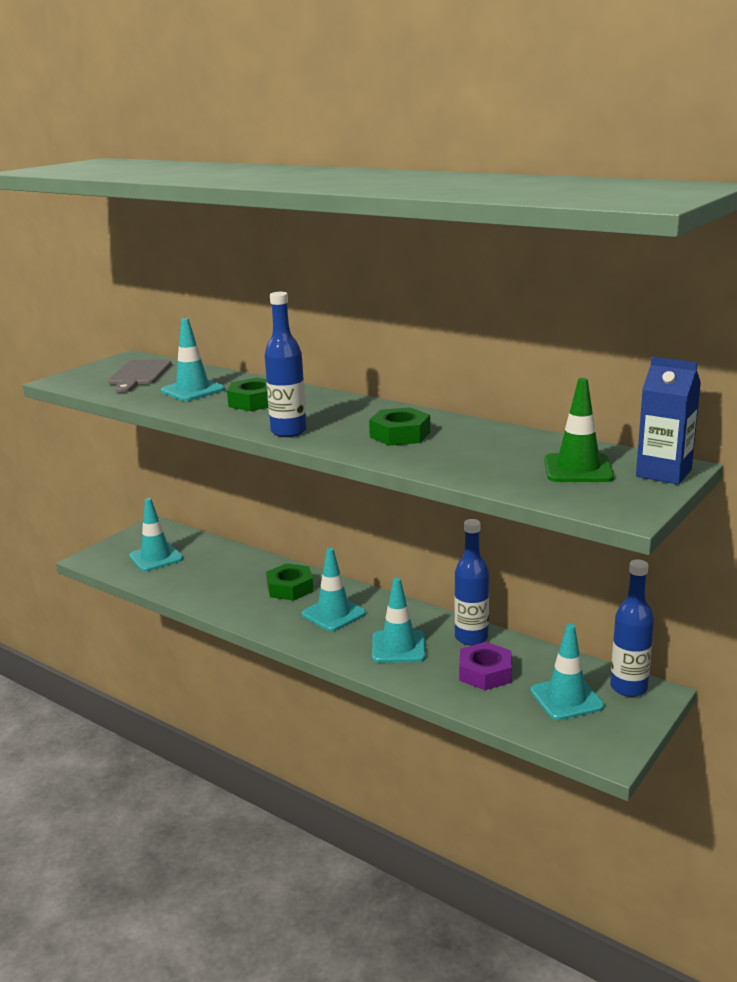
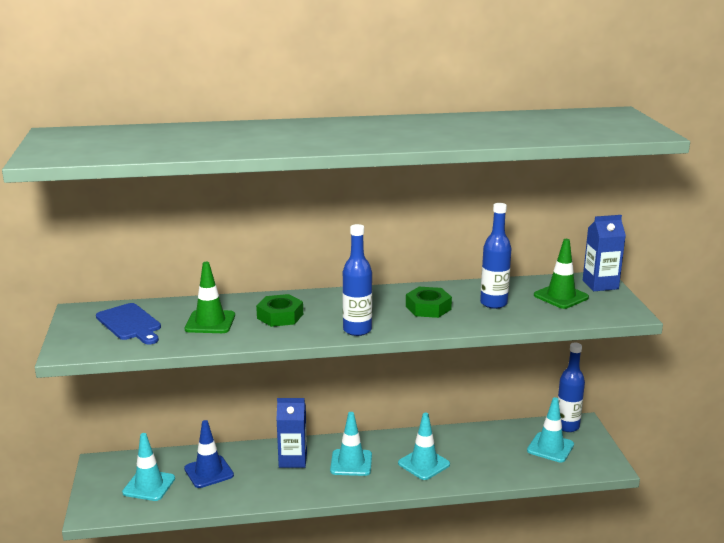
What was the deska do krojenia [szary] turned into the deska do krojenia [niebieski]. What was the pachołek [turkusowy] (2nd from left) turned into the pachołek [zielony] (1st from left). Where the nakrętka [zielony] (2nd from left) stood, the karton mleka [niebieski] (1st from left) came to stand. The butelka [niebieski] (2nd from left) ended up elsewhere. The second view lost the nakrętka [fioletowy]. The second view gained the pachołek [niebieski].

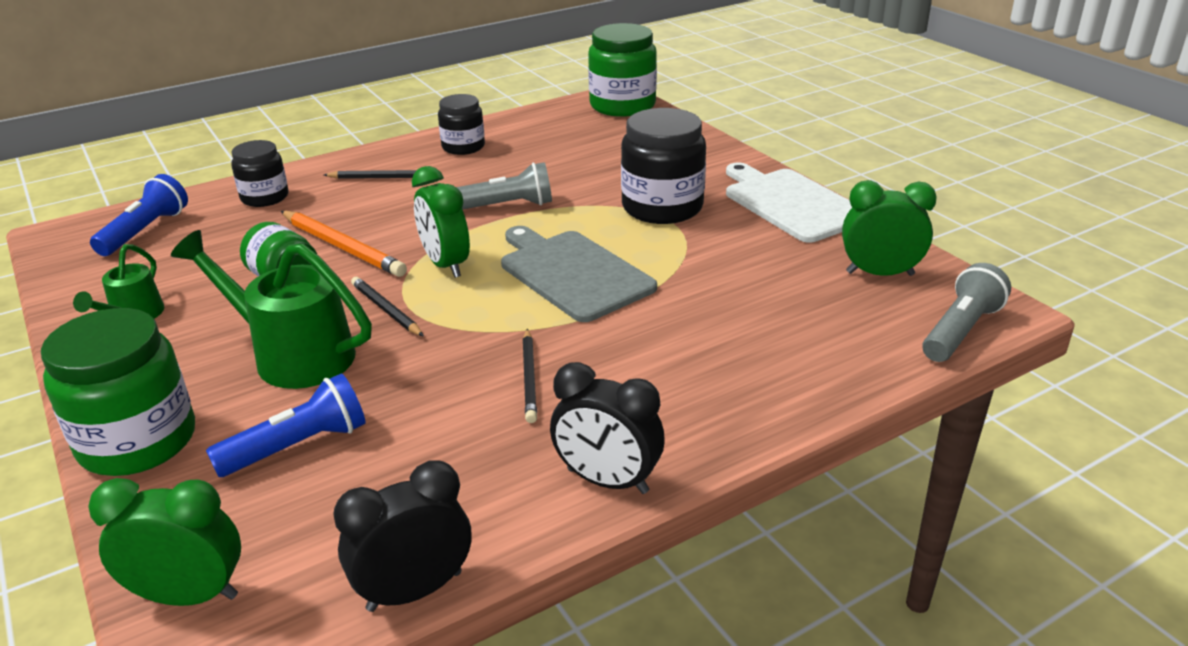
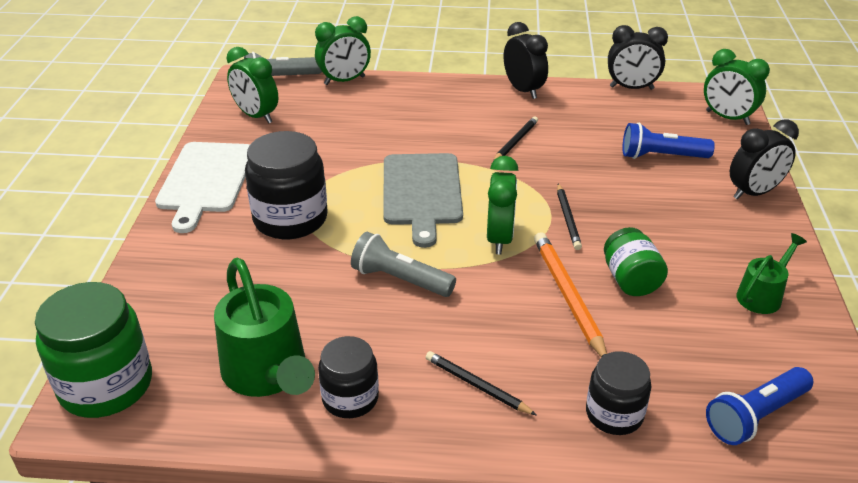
Where the słoik [zielony] (1st from left) stood, the budzik [czarny] (3rd from left) came to stand. The konewka [zielony] (2nd from left in the first image) ended up elsewhere. The second view gained the budzik [zielony] (2nd from left).

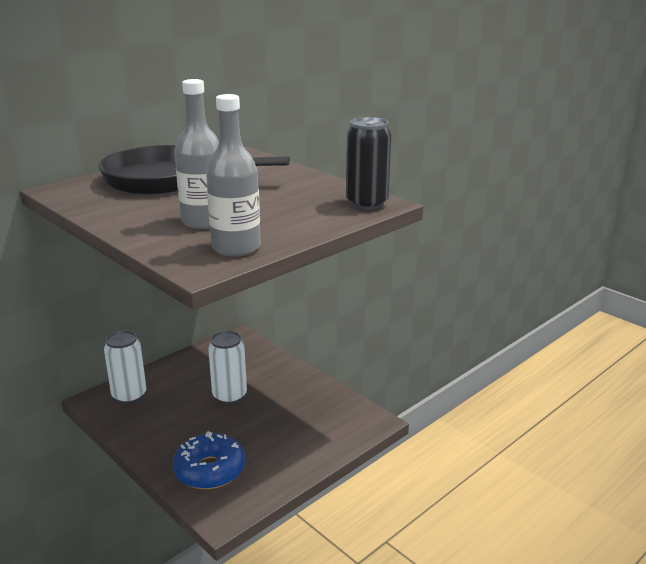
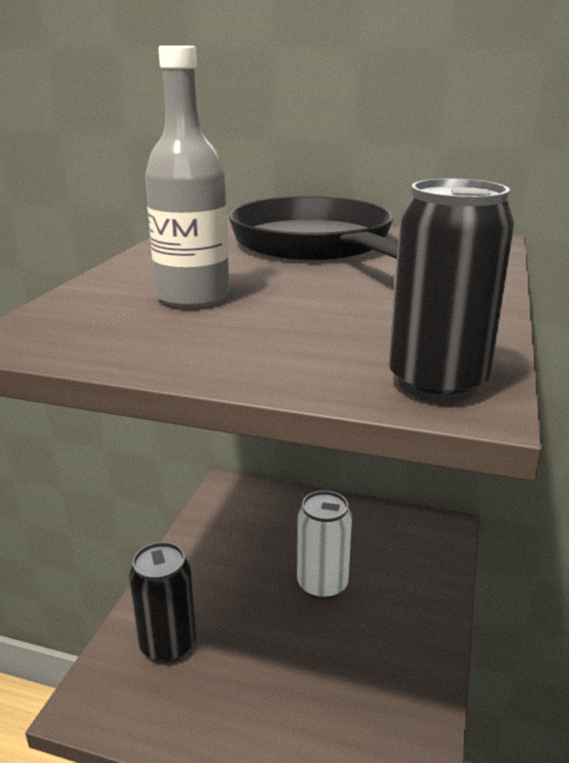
The second view lost the puszka [biały] (1st from left). Where the donut [niebieski] stood, the puszka [czarny] (1st from left) came to stand. The second view lost the butelka [szary] (2nd from left).

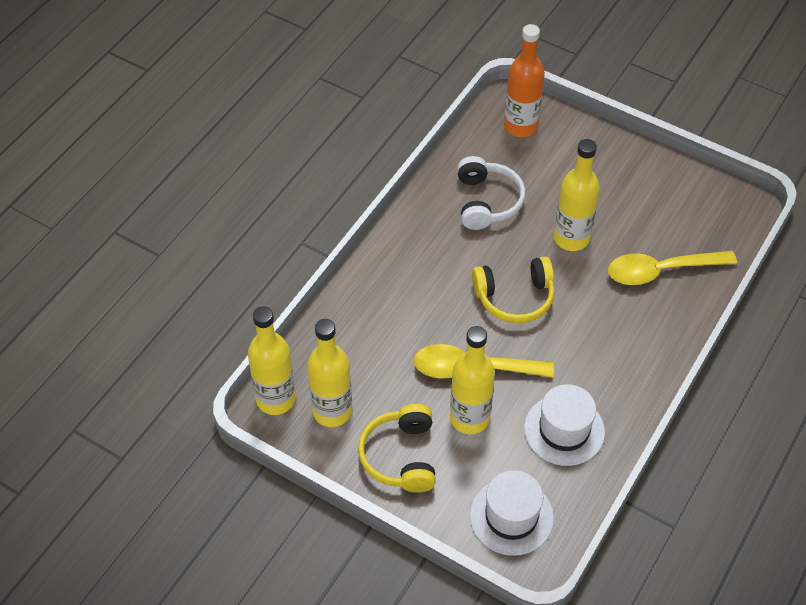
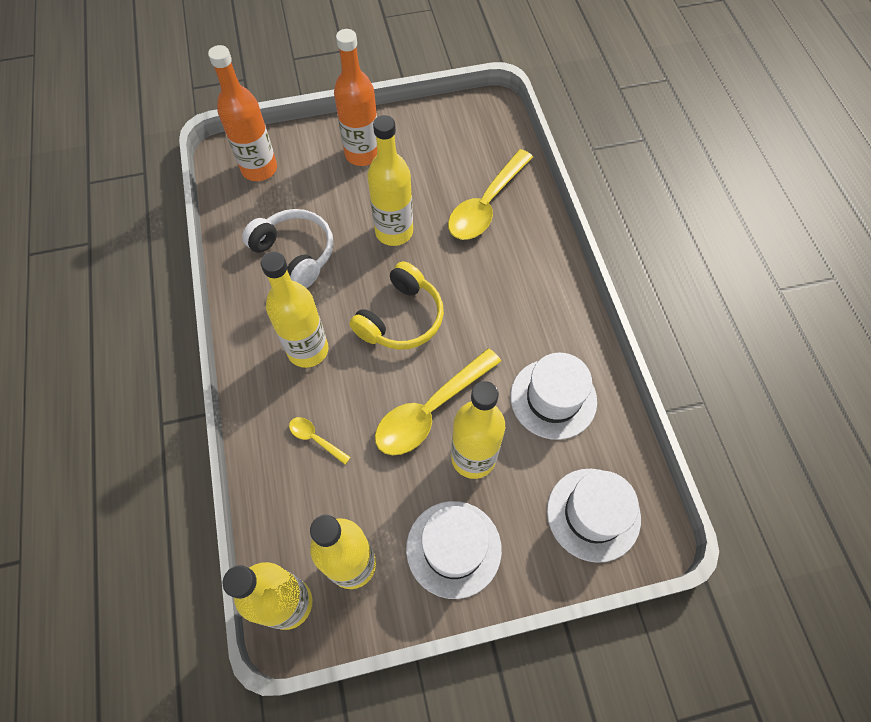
Where the słuchawki [żółty] (1st from left) stood, the kapelusz [biały] (1st from left) came to stand. The second view gained the butelka [żółty] (2nd from left). The second view gained the łyżka [żółty] (1st from left). The second view gained the butelka [pomarańczowy] (2nd from left).

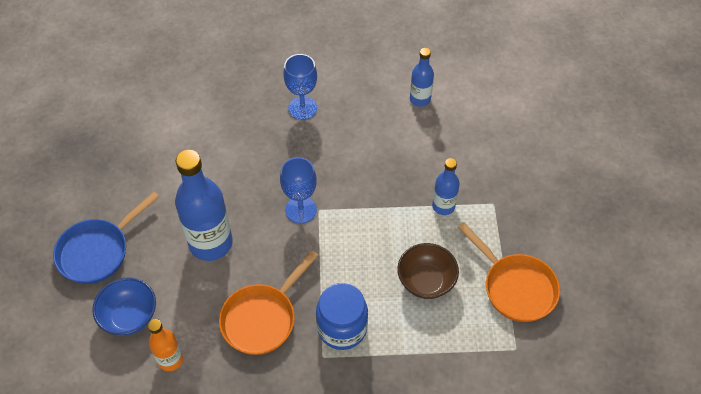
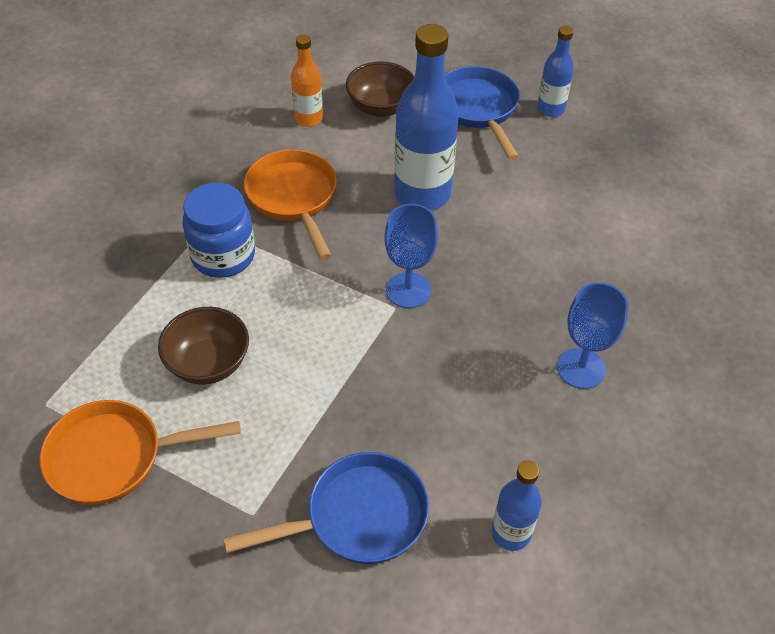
What was the miska [niebieski] turned into the miska [brązowy] (2nd from left). The butelka [niebieski] (3rd from left) ended up elsewhere. The second view gained the patelnia [niebieski] (1st from left).

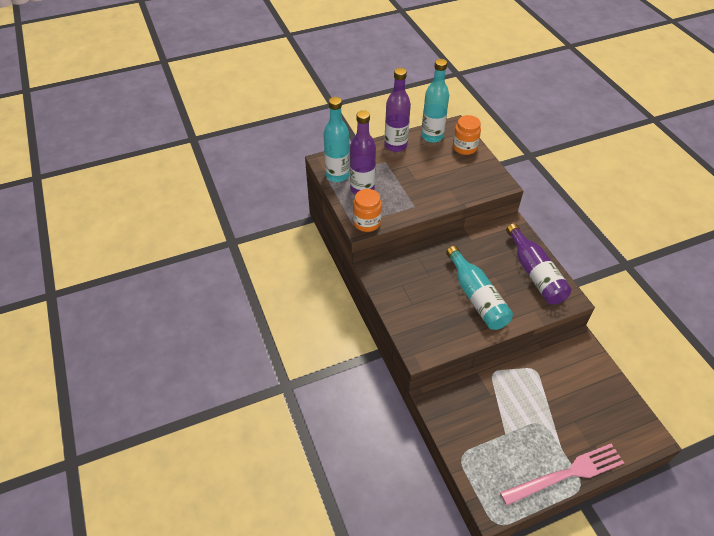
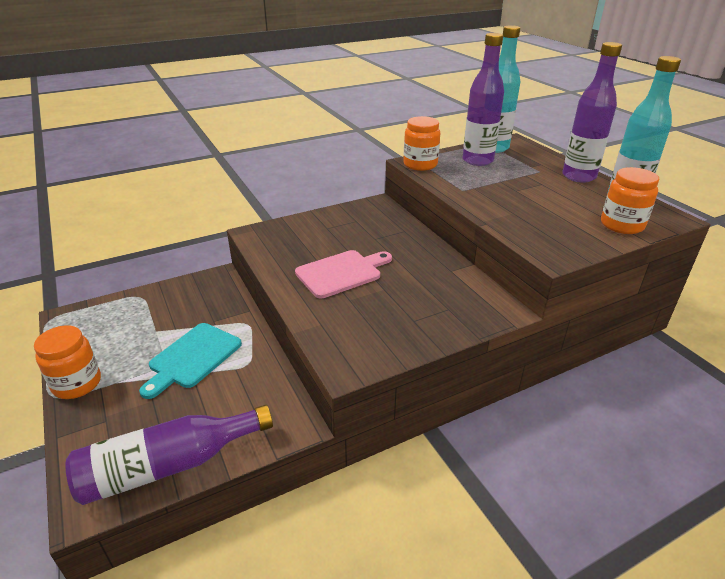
Where the butelka [turkusowy] (3rd from left) stood, the deska do krojenia [różowy] came to stand. Where the widelec [różowy] stood, the słoik [pomarańczowy] (1st from left) came to stand. The butelka [fioletowy] (3rd from left in the first image) ended up elsewhere. The second view gained the deska do krojenia [turkusowy].

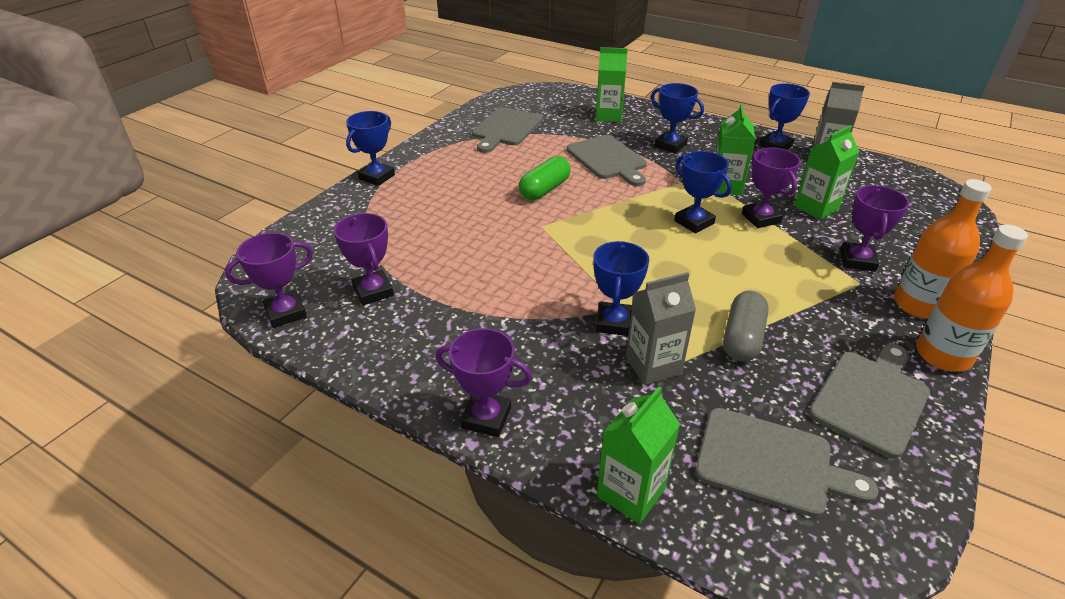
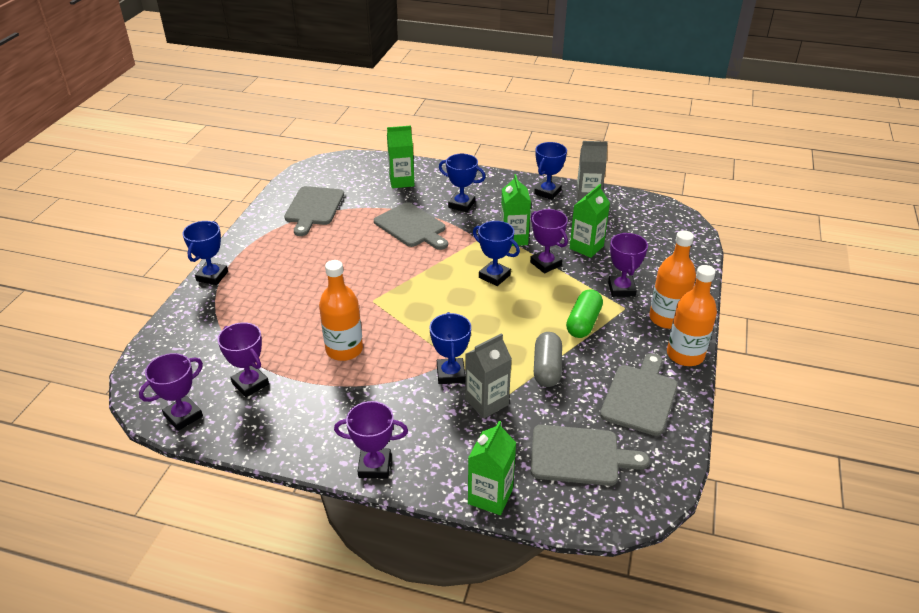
The kapsułka [zielony] ended up elsewhere. The second view gained the butelka [pomarańczowy] (1st from left).

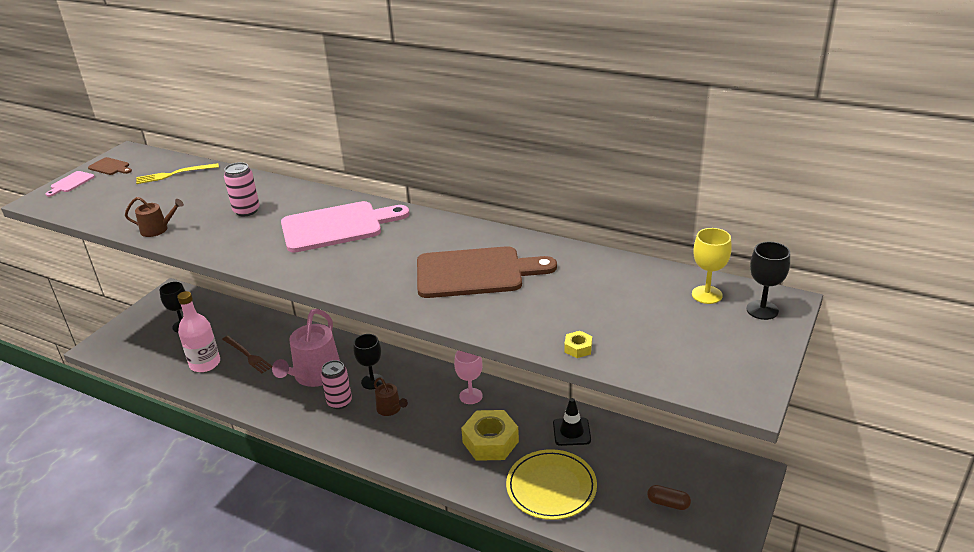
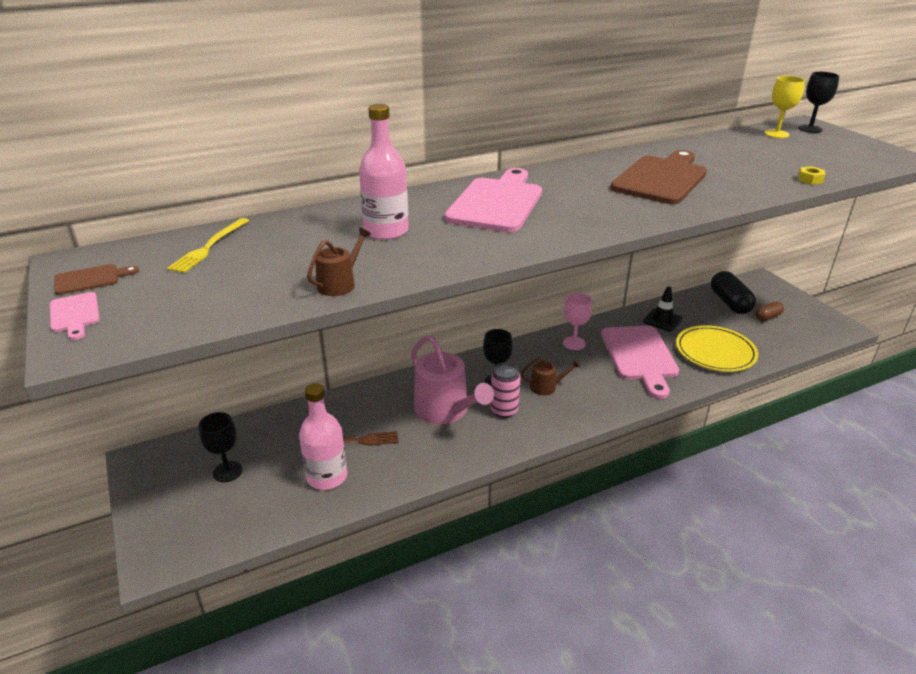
Where the puszka [różowy] (1st from left) stood, the butelka [różowy] (2nd from left) came to stand. Where the nakrętka [żółty] (1st from left) stood, the deska do krojenia [różowy] (3rd from left) came to stand. The second view gained the kapsułka [czarny].

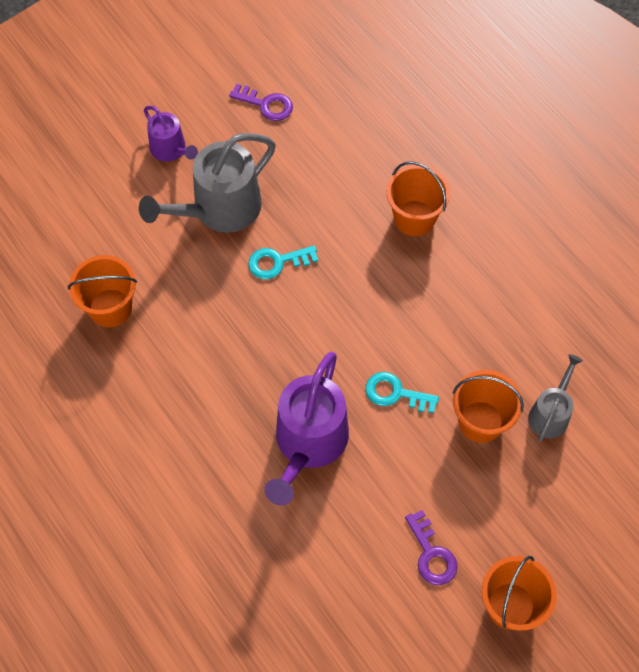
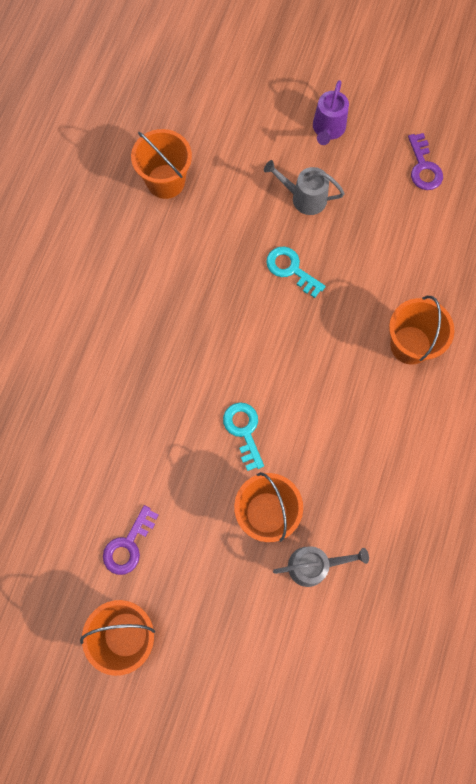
The size of the konewka [szary] (1st from left) changed by a factor of 0.55. The second view lost the konewka [fioletowy] (2nd from left).

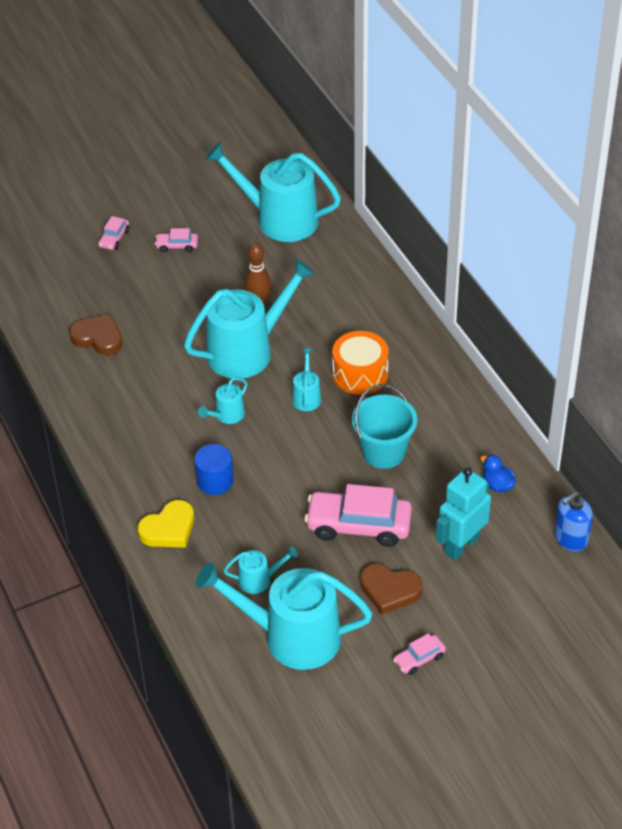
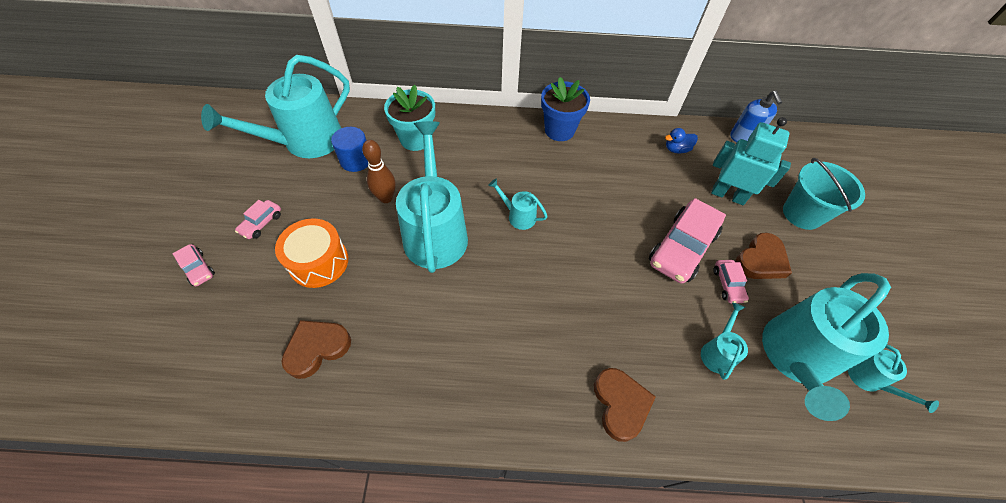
What was the serce [żółty] turned into the serce [brązowy] (2nd from left). The walec [niebieski] ended up elsewhere. The konewka [turkusowy] (1st from left in the first image) ended up elsewhere. The bęben [pomarańczowy] ended up elsewhere. The wiadro [turkusowy] ended up elsewhere. The samochód [różowy] (4th from left) ended up elsewhere. The robot [turkusowy] ended up facing another way, 135 degrees clockwise from before. The second view gained the doniczka [turkusowy]. The second view gained the doniczka [niebieski].

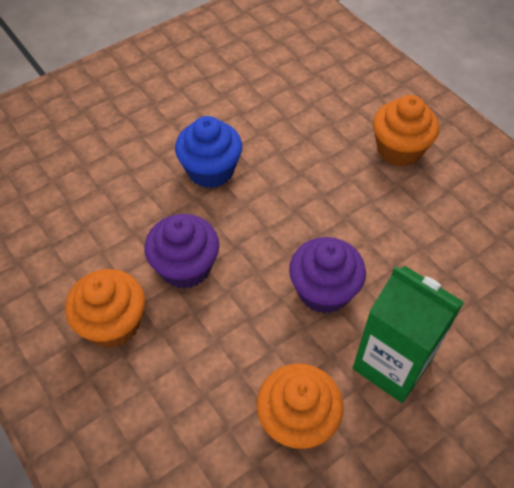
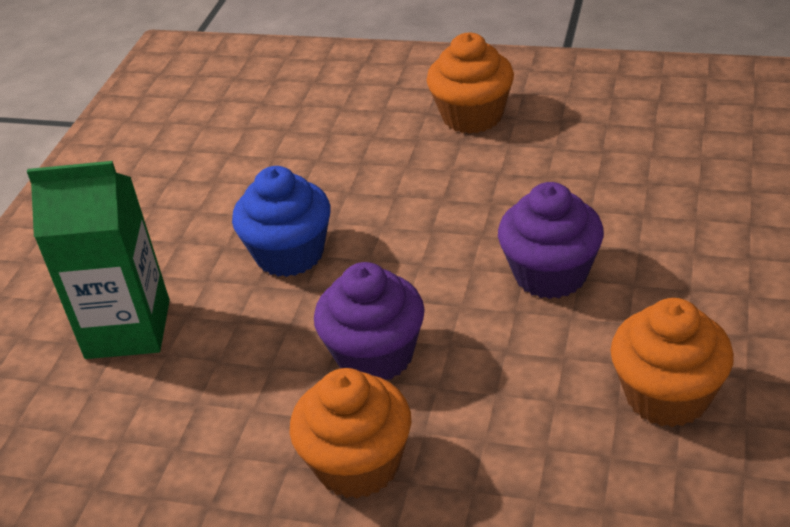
The karton mleka [zielony] ended up elsewhere.

